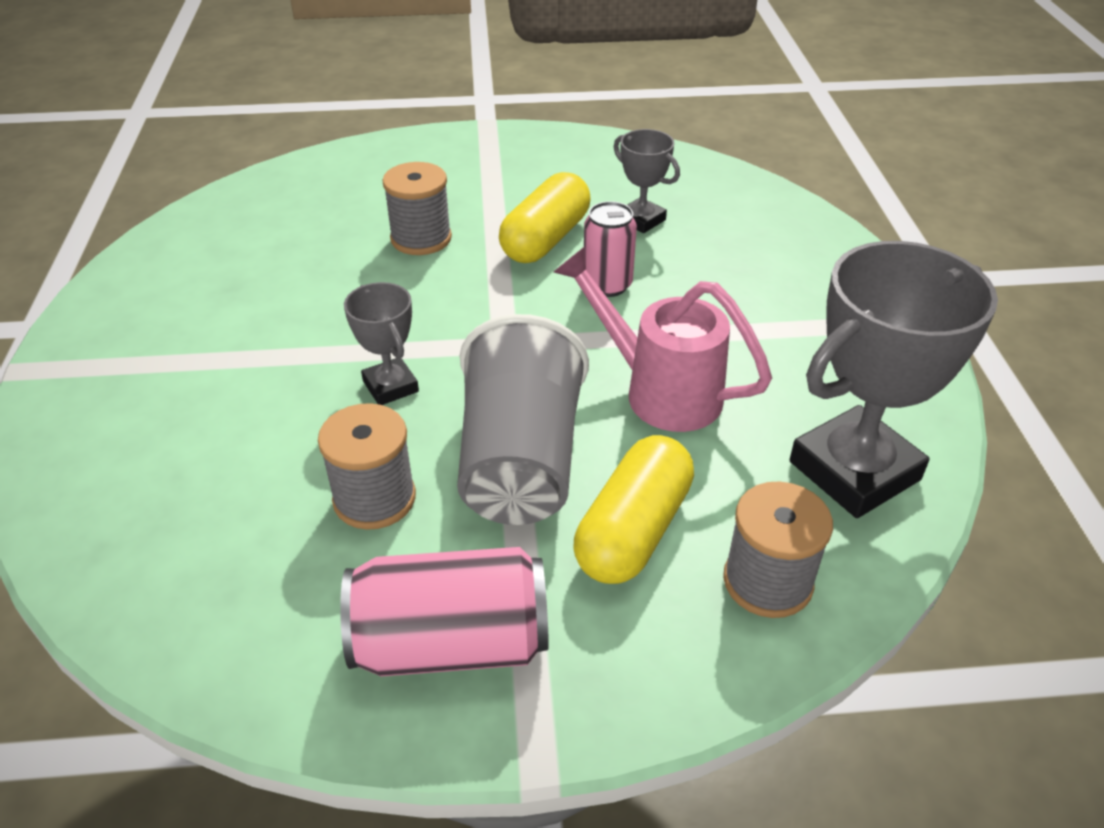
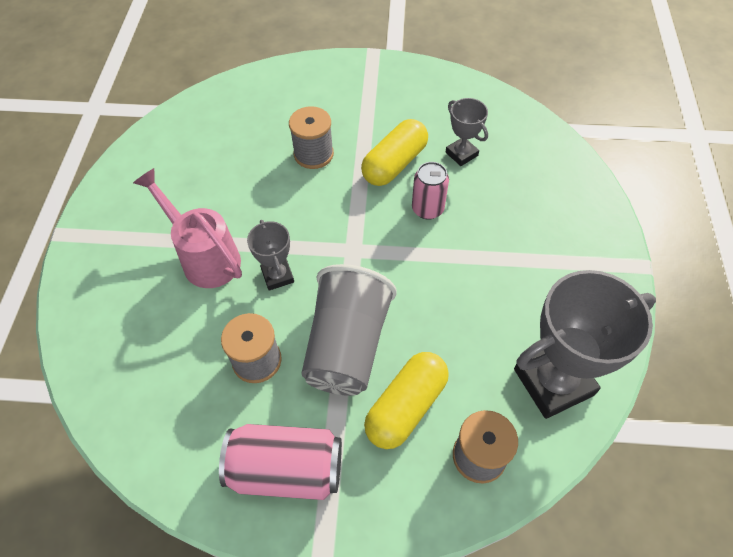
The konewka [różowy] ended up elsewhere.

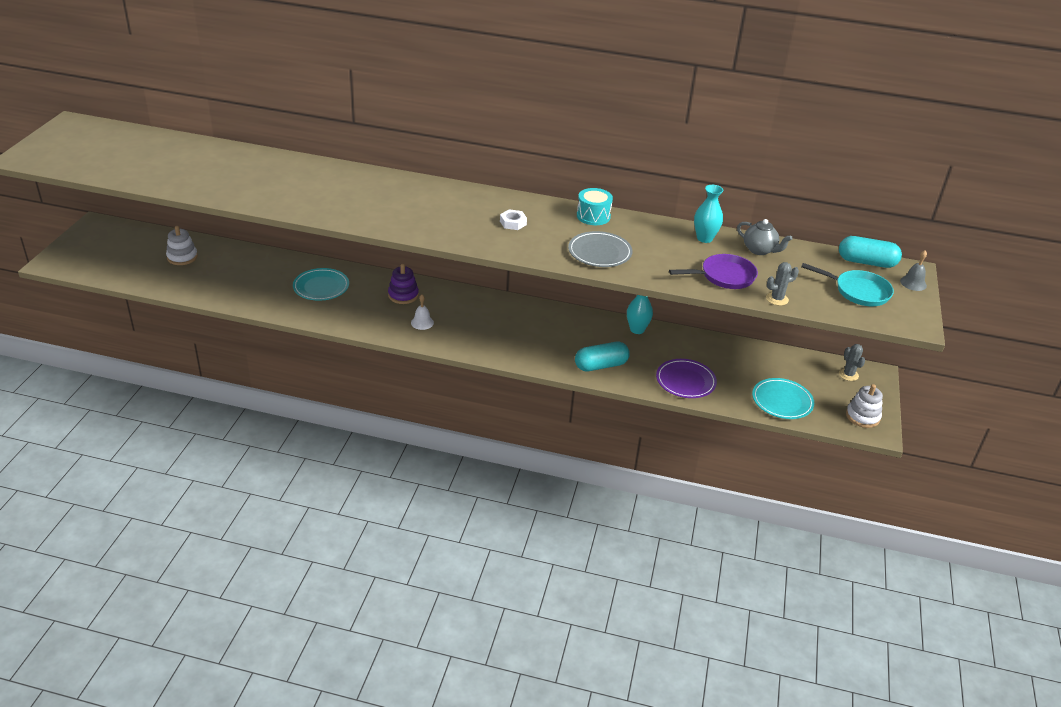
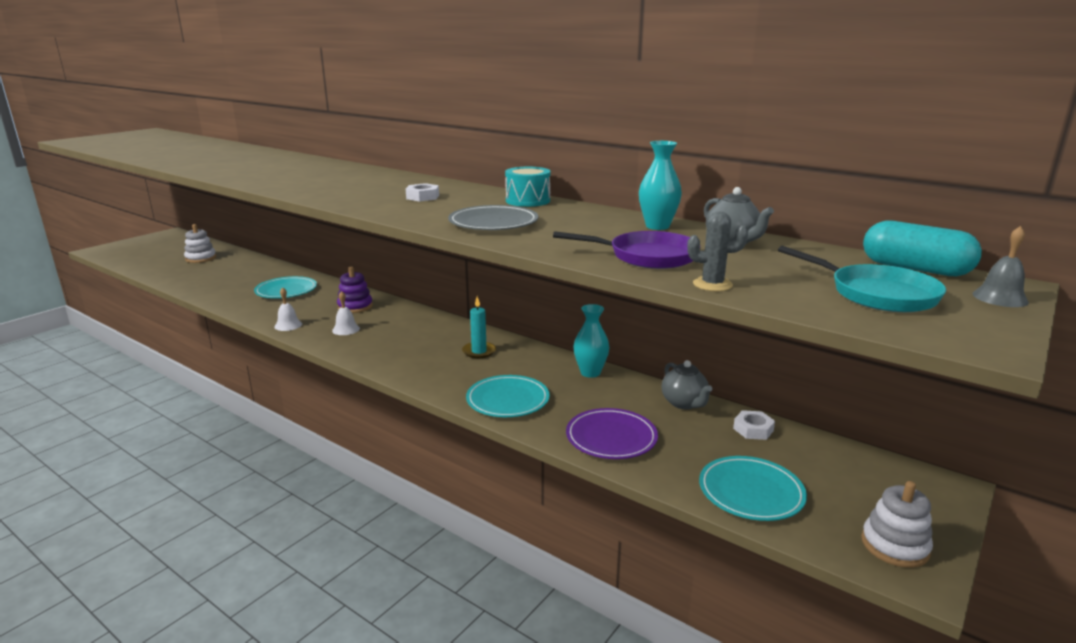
Where the kapsułka [turkusowy] (1st from left) stood, the talerz [turkusowy] (2nd from left) came to stand. The second view lost the kaktus [szary] (2nd from left). The second view gained the dzwonek [biały] (1st from left). The second view gained the świeca [turkusowy]. The second view gained the imbryk [szary] (1st from left). The second view gained the nakrętka [biały] (2nd from left).

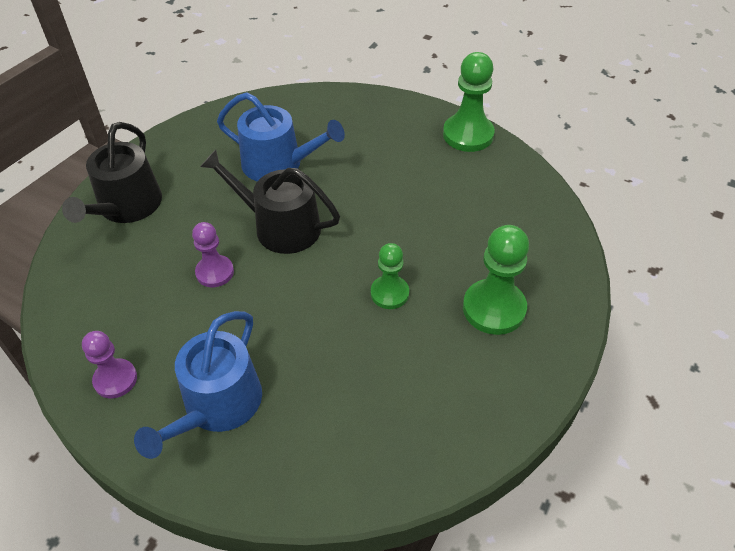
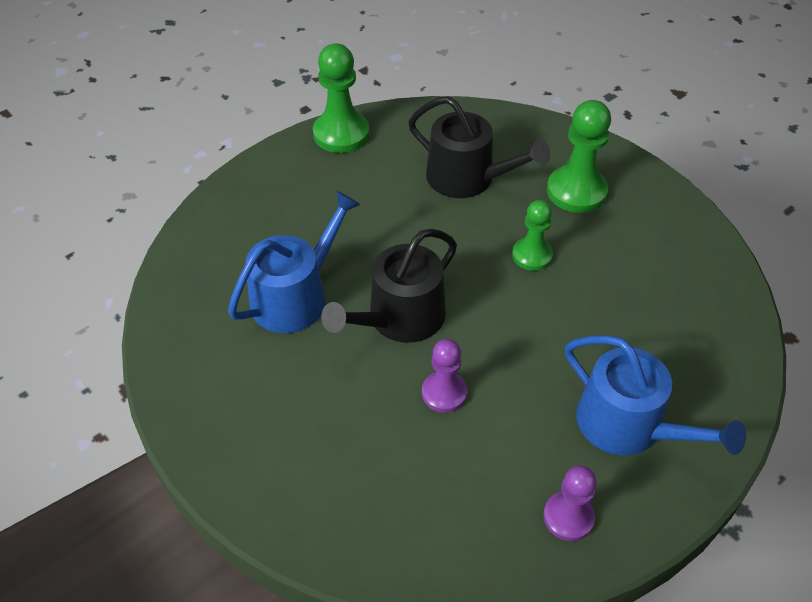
The konewka [czarny] (1st from left in the first image) ended up elsewhere.

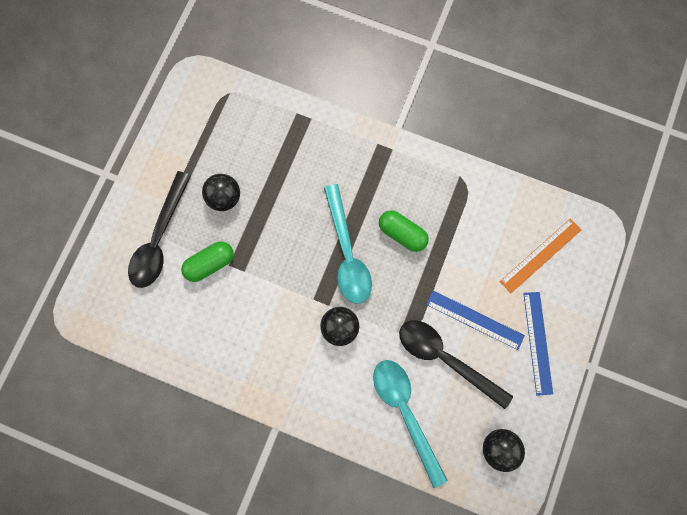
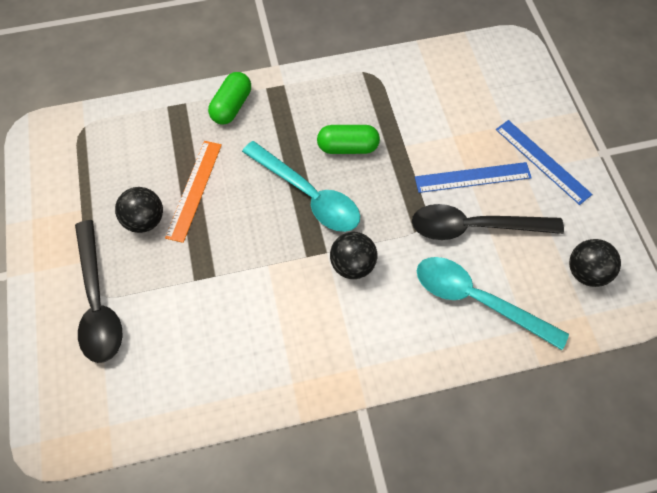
The kapsułka [zielony] (1st from left) ended up elsewhere. The linijka [pomarańczowy] ended up elsewhere.

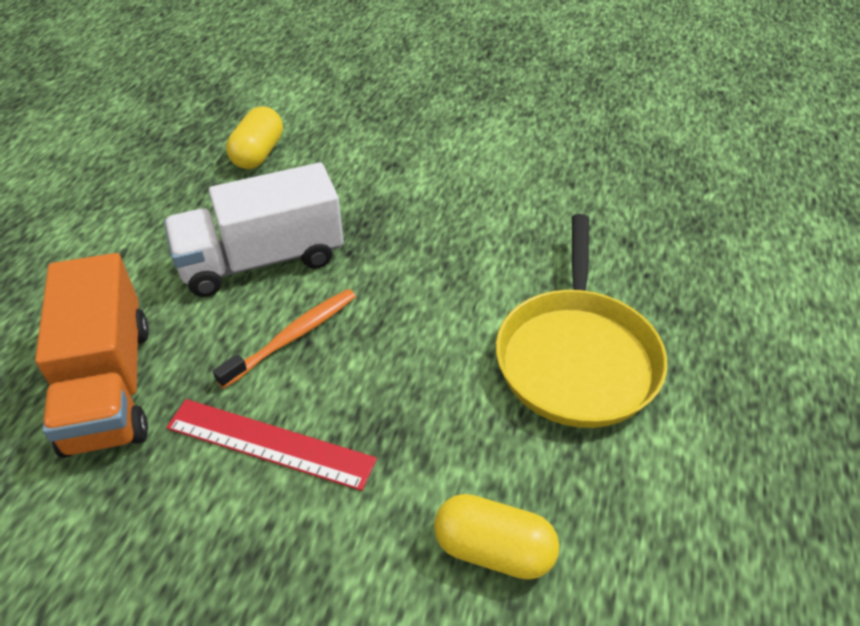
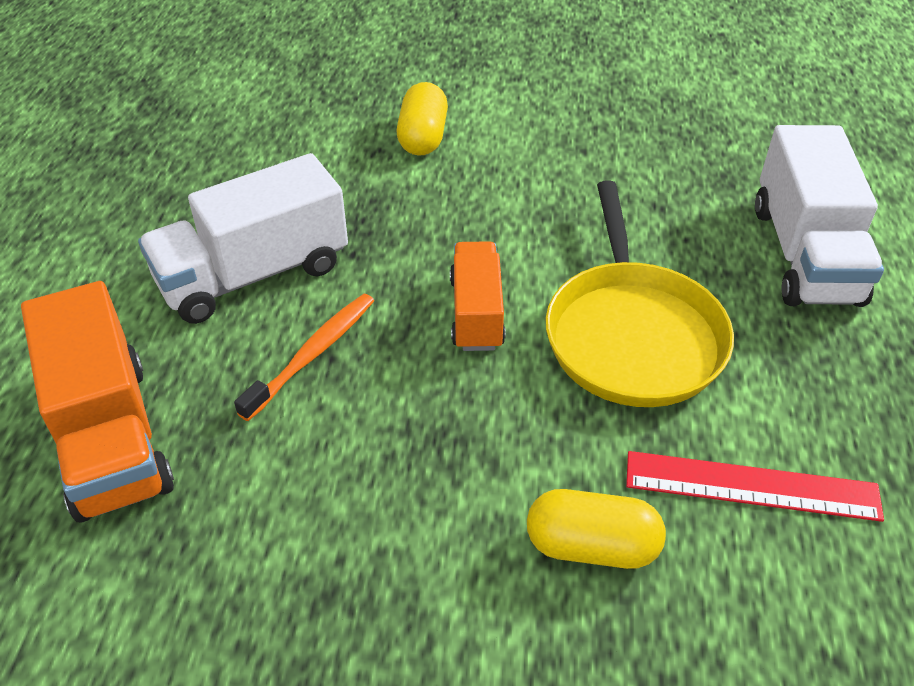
The linijka [czerwony] ended up elsewhere. The kapsułka [żółty] (1st from left) ended up elsewhere. The second view gained the ciężarówka [pomarańczowy] (2nd from left). The second view gained the ciężarówka [biały] (2nd from left).

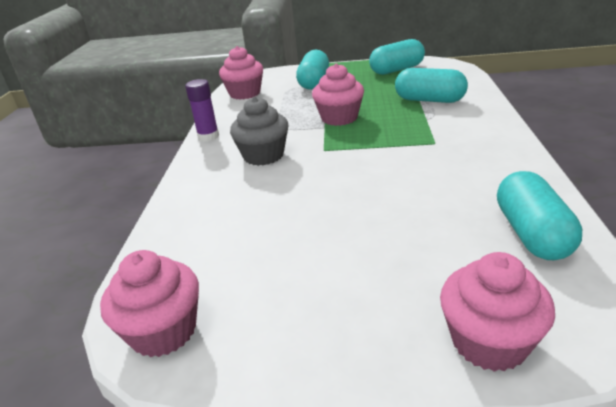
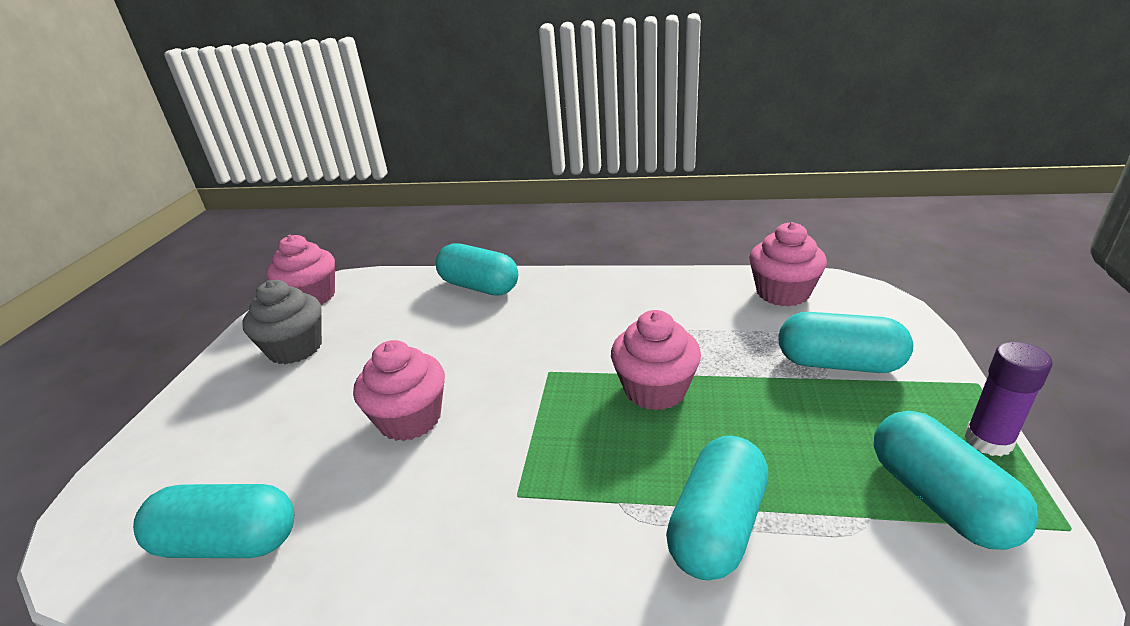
The klej w sztyfcie [fioletowy] ended up elsewhere. The muffinka [szary] ended up elsewhere. The muffinka [różowy] (4th from left in the first image) ended up elsewhere. The second view gained the kapsułka [turkusowy] (2nd from left).

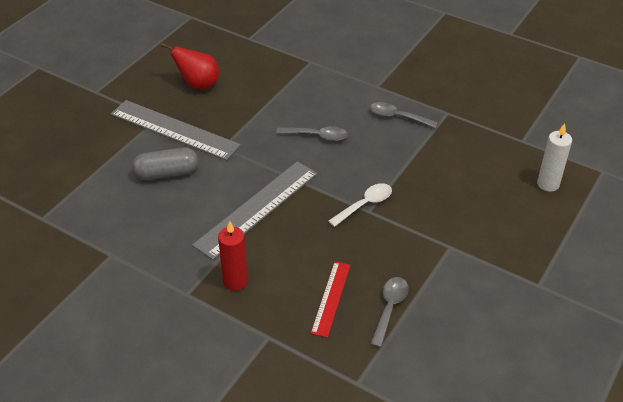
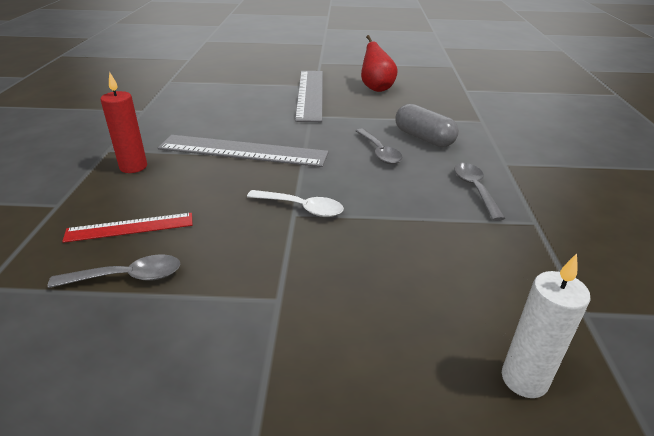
The kapsułka [szary] ended up elsewhere.

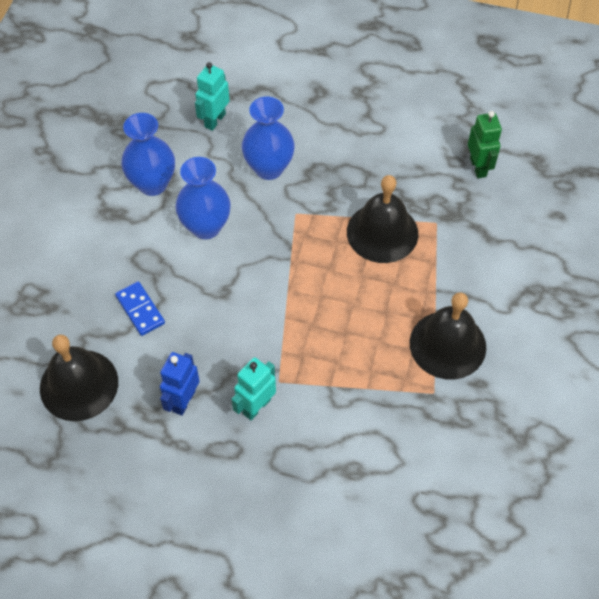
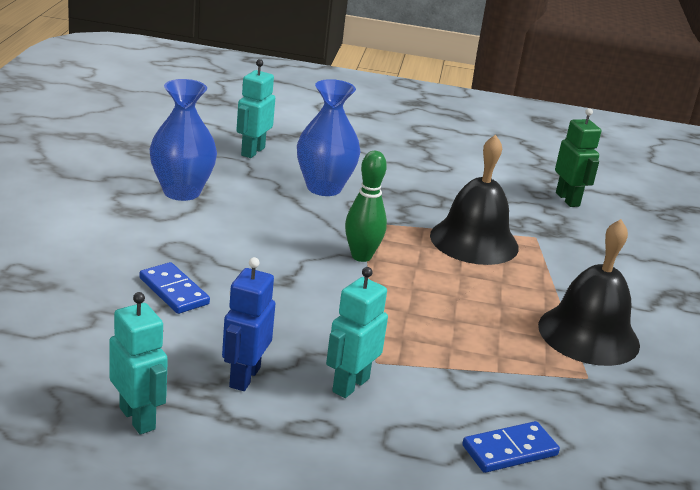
The second view lost the dzwonek [czarny] (1st from left). The second view lost the wazon [niebieski] (2nd from left). The second view gained the robot [turkusowy] (1st from left). The second view gained the kręgiel [zielony]. The second view gained the kostka domina [niebieski] (2nd from left).

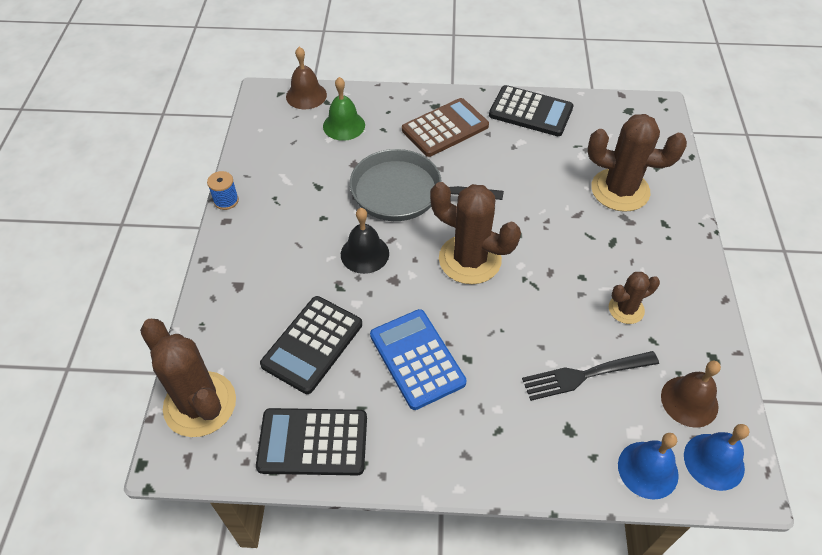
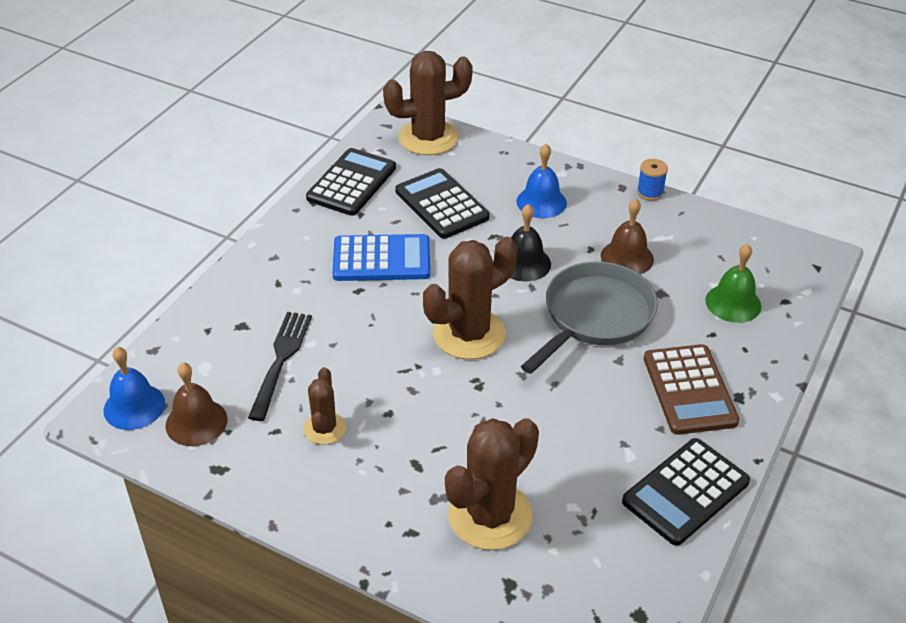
The dzwonek [brązowy] (1st from left in the first image) ended up elsewhere. The dzwonek [niebieski] (1st from left in the first image) ended up elsewhere.

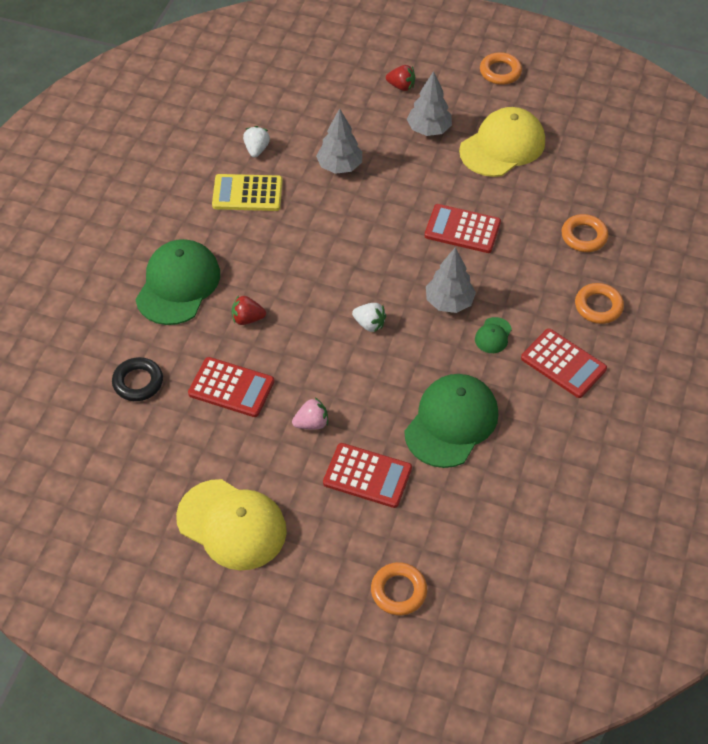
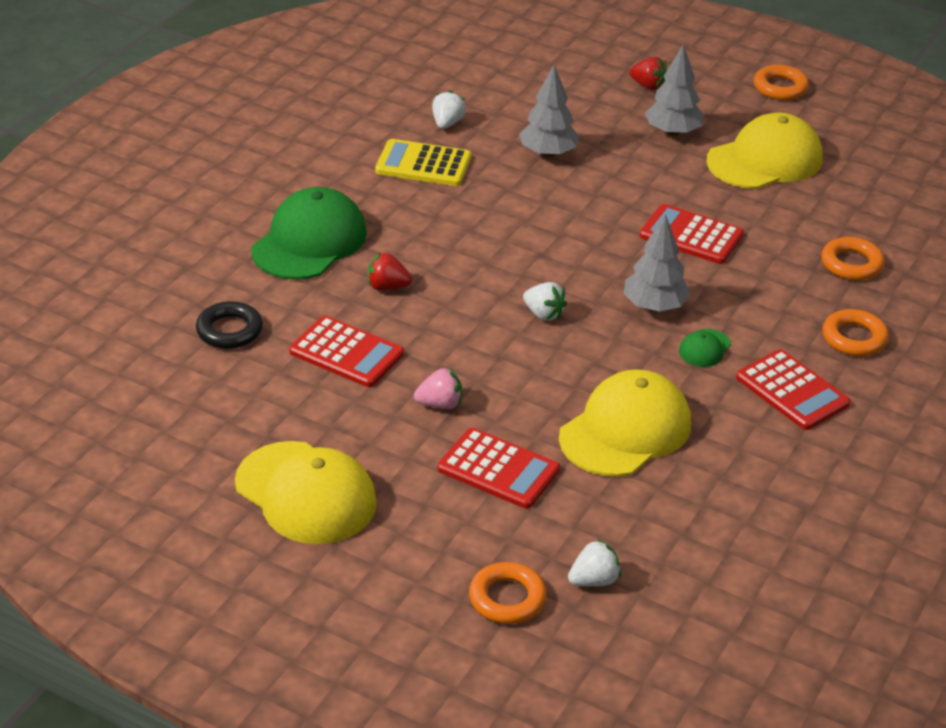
What was the czapka [zielony] (2nd from left) turned into the czapka [żółty] (2nd from left). The second view gained the truskawka [biały] (3rd from left).

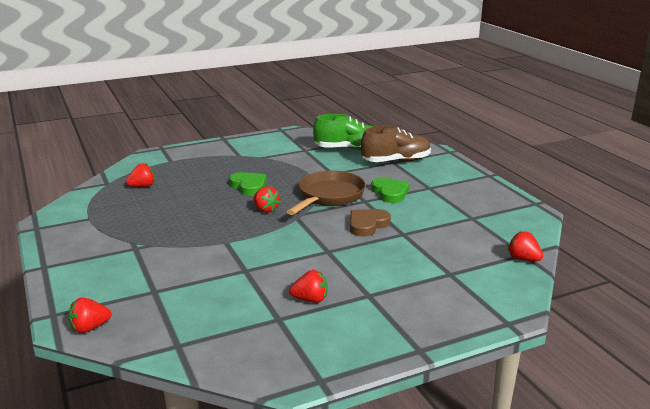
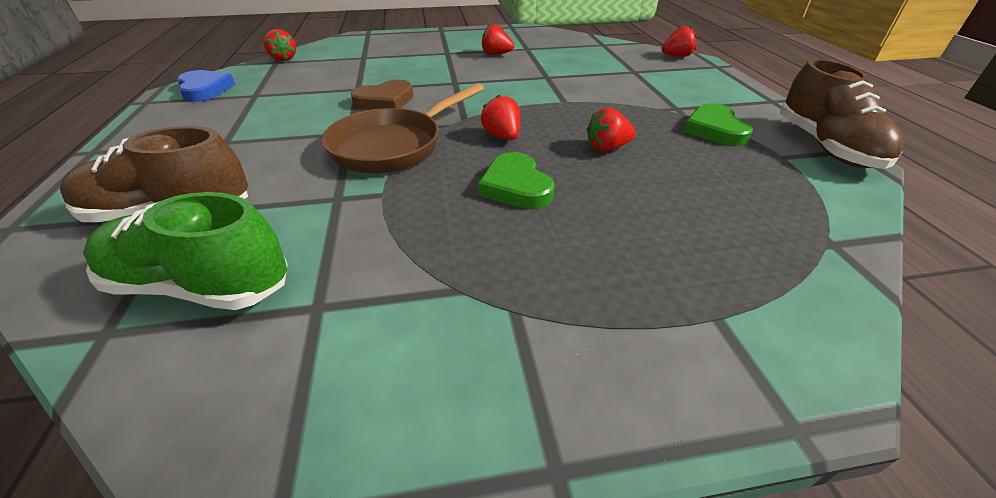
The truskawka [czerwony] (2nd from left in the first image) ended up elsewhere. The serce [zielony] (2nd from left) ended up elsewhere. The second view gained the serce [niebieski]. The second view gained the but [brązowy] (2nd from left).

